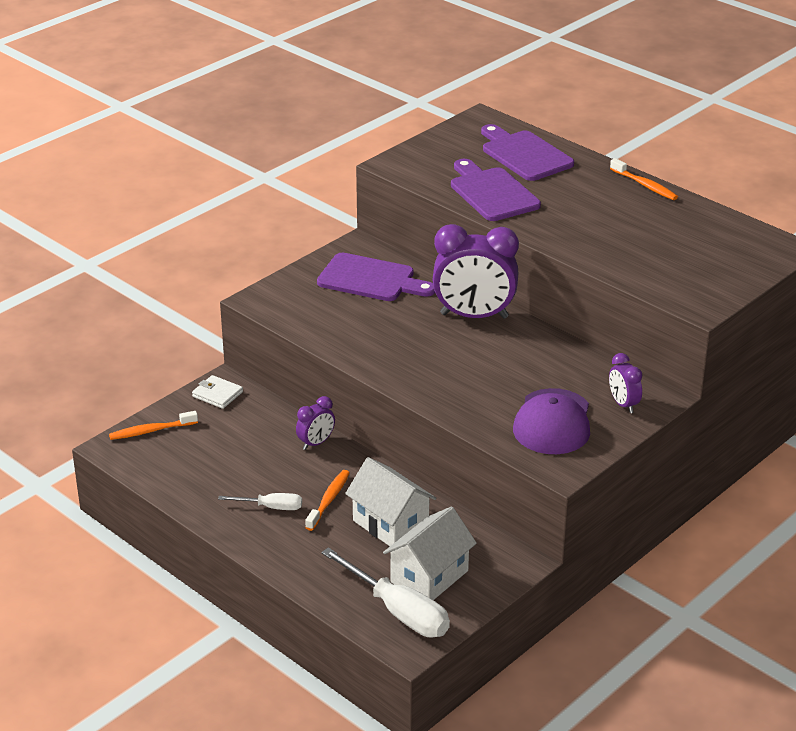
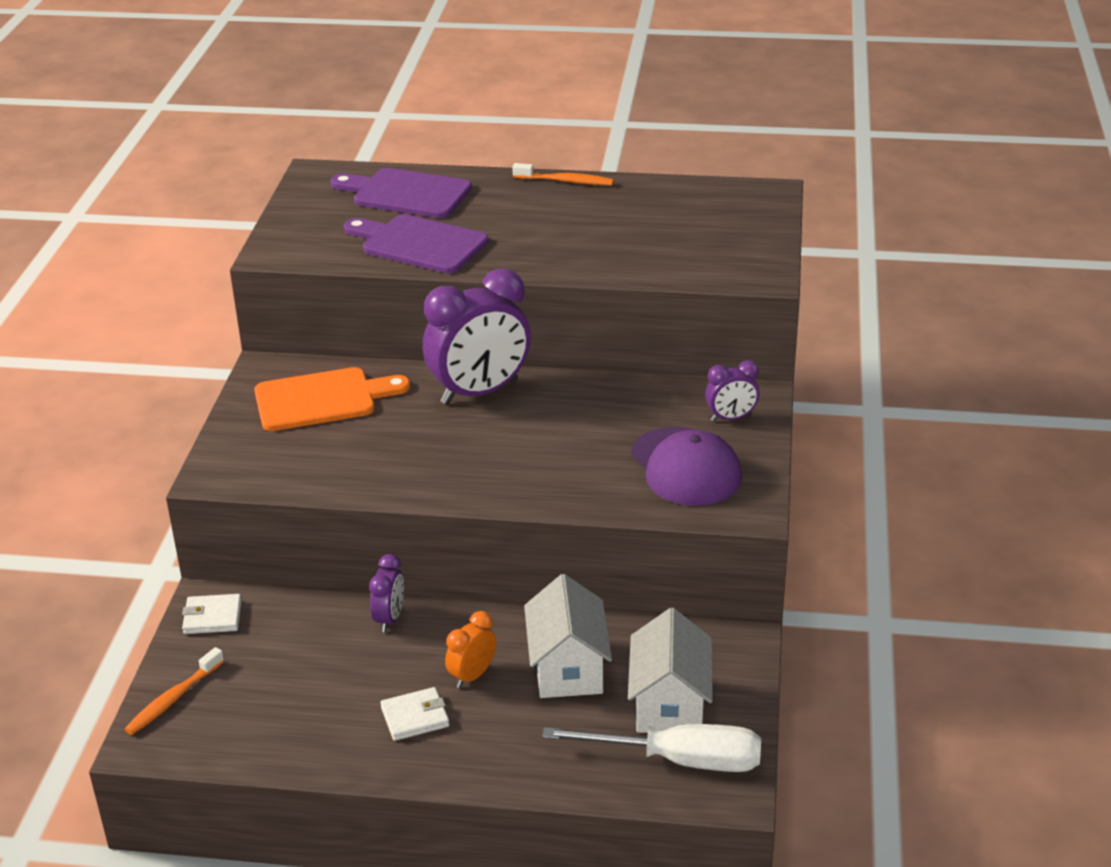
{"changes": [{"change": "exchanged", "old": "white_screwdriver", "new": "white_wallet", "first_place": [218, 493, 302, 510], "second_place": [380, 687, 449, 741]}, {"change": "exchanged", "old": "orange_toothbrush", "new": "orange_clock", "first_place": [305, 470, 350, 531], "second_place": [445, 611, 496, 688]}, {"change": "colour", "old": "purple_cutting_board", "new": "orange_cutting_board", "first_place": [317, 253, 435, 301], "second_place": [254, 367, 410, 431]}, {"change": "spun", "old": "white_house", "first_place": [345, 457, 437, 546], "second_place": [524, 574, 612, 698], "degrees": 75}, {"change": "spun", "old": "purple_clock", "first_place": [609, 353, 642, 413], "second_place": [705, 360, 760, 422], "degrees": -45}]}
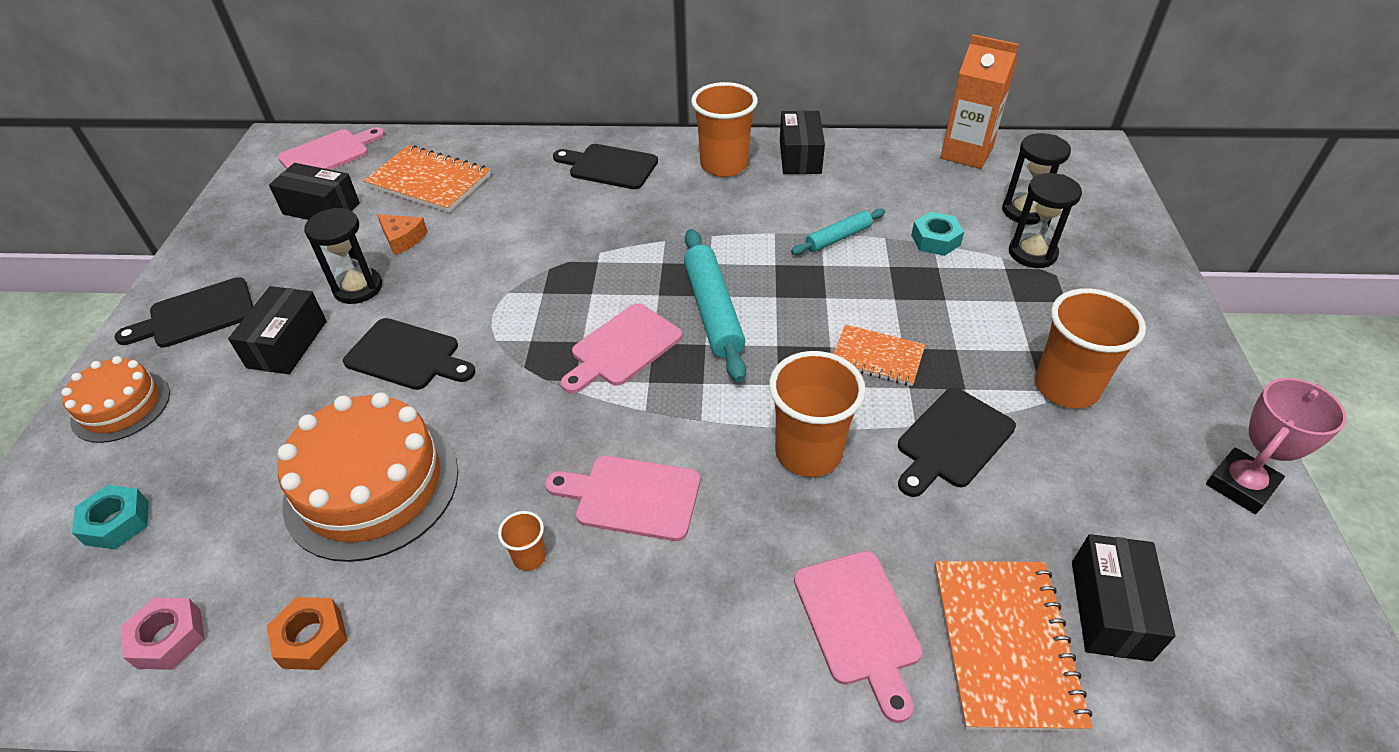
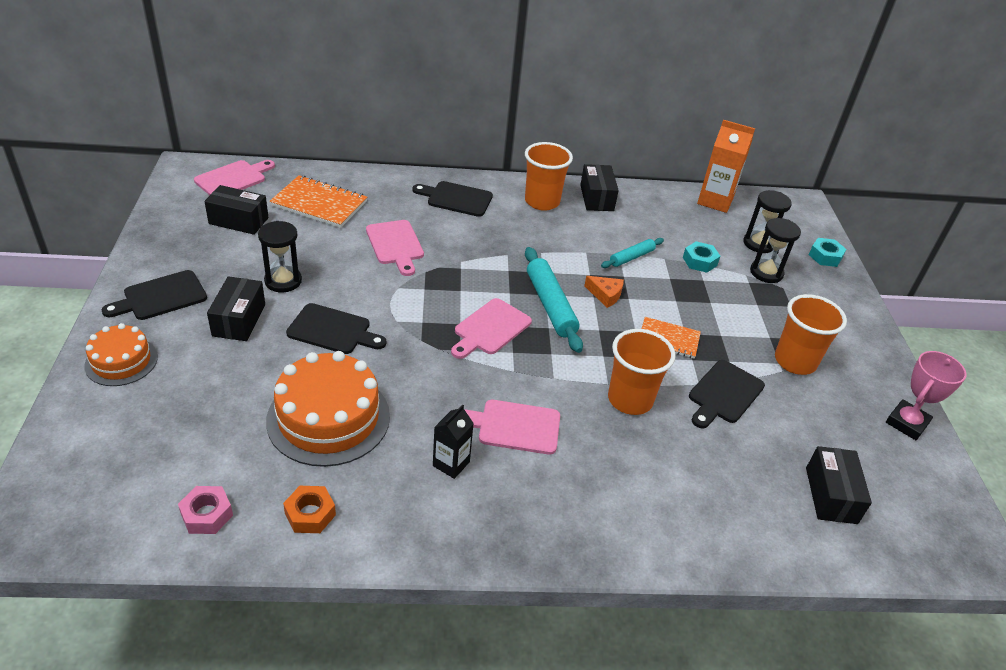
{"changes": [{"change": "missing", "old": "orange_notebook", "first_place": [934, 561, 1093, 731]}, {"change": "relocated", "old": "turquoise_nut", "first_place": [72, 485, 149, 549], "second_place": [809, 238, 846, 267]}, {"change": "relocated", "old": "orange_cheese", "first_place": [377, 214, 428, 255], "second_place": [584, 276, 624, 308]}, {"change": "relocated", "old": "pink_cutting_board", "first_place": [794, 551, 922, 723], "second_place": [366, 220, 424, 276]}, {"change": "exchanged", "old": "orange_cup", "new": "black_carton", "first_place": [498, 511, 546, 571], "second_place": [433, 404, 474, 479]}]}
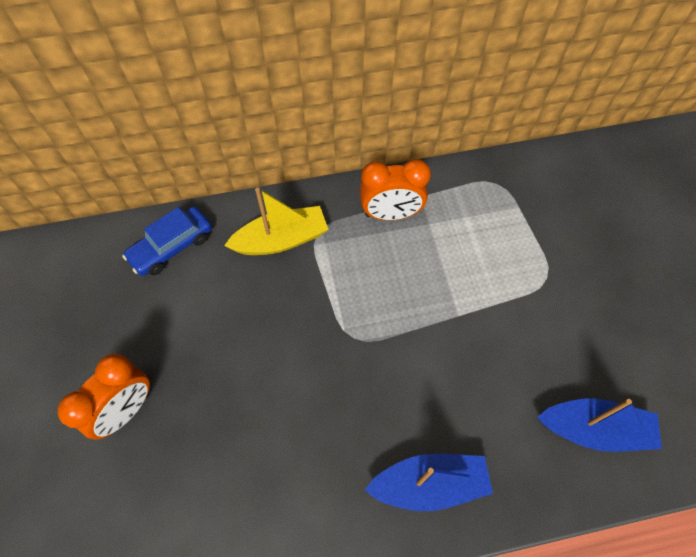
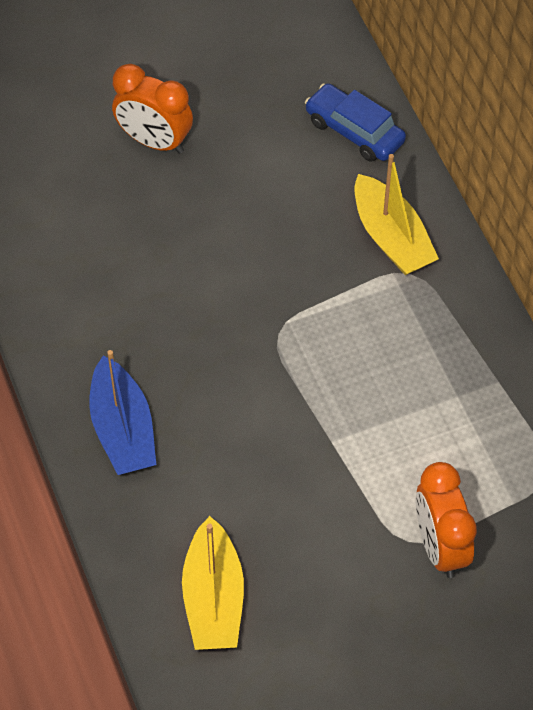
{"changes": [{"change": "relocated", "old": "orange_clock", "first_place": [360, 159, 431, 221], "second_place": [415, 462, 477, 578]}, {"change": "colour", "old": "blue_boat", "new": "yellow_boat", "first_place": [537, 399, 662, 452], "second_place": [182, 516, 244, 650]}]}
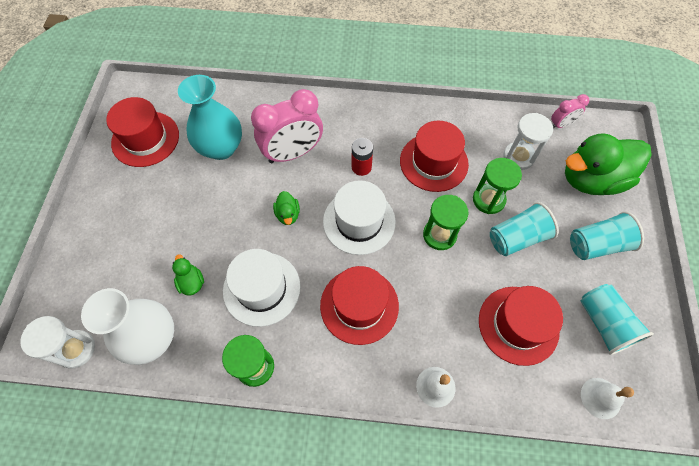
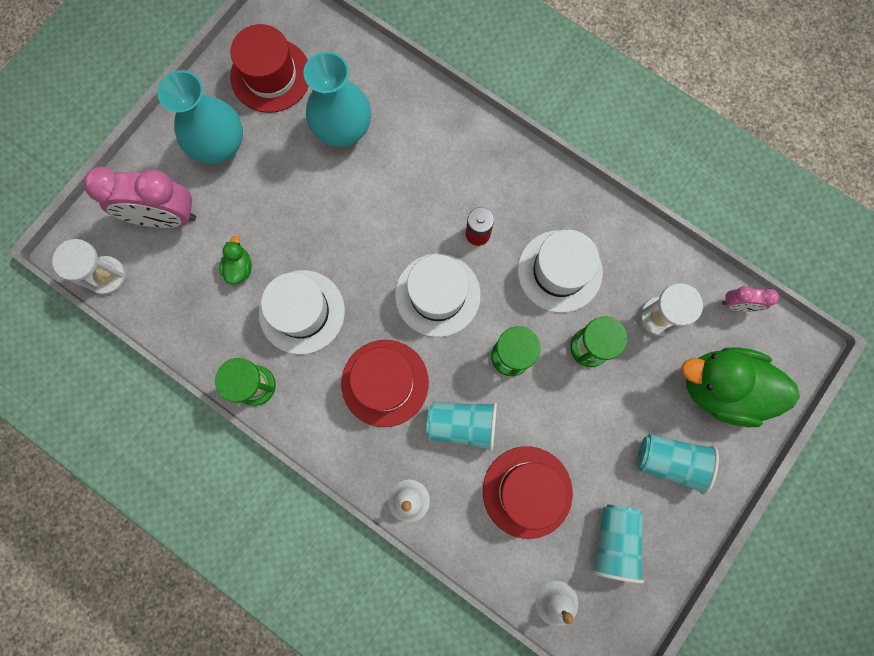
{"changes": [{"change": "missing", "old": "white_vase", "first_place": [81, 288, 174, 365]}, {"change": "missing", "old": "green_duck", "first_place": [273, 191, 300, 225]}, {"change": "appeared", "new": "turquoise_vase", "second_place": [157, 70, 243, 164]}, {"change": "relocated", "old": "pink_clock", "first_place": [251, 89, 323, 163], "second_place": [83, 167, 196, 228]}, {"change": "relocated", "old": "turquoise_cup", "first_place": [490, 202, 559, 256], "second_place": [426, 402, 497, 452]}, {"change": "colour", "old": "red_hat", "new": "white_hat", "first_place": [400, 121, 469, 192], "second_place": [518, 230, 603, 313]}]}
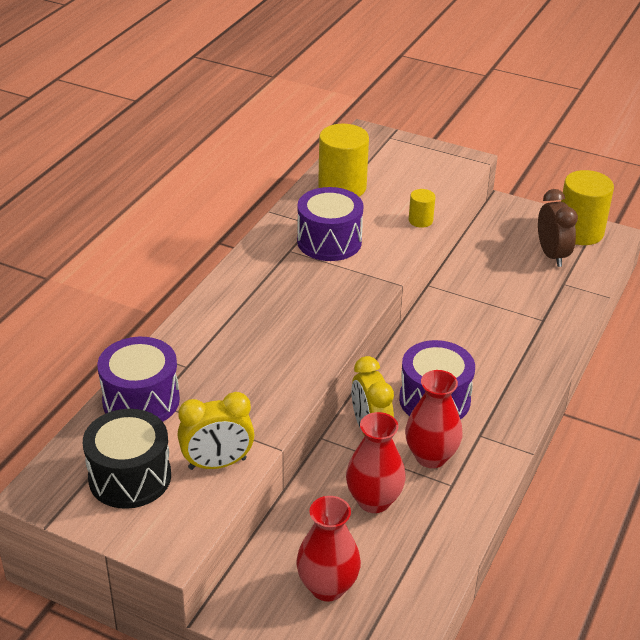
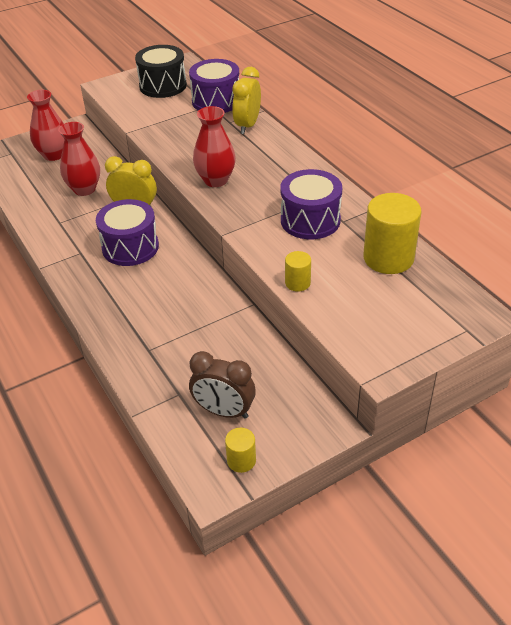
{"changes": [{"change": "relocated", "old": "yellow_clock", "first_place": [178, 392, 254, 470], "second_place": [232, 67, 261, 134]}, {"change": "relocated", "old": "red_vase", "first_place": [405, 370, 463, 468], "second_place": [193, 106, 236, 187]}, {"change": "size", "old": "yellow_cylinder", "first_place": [561, 170, 614, 245], "second_place": [225, 428, 256, 473], "factor": 0.49}]}
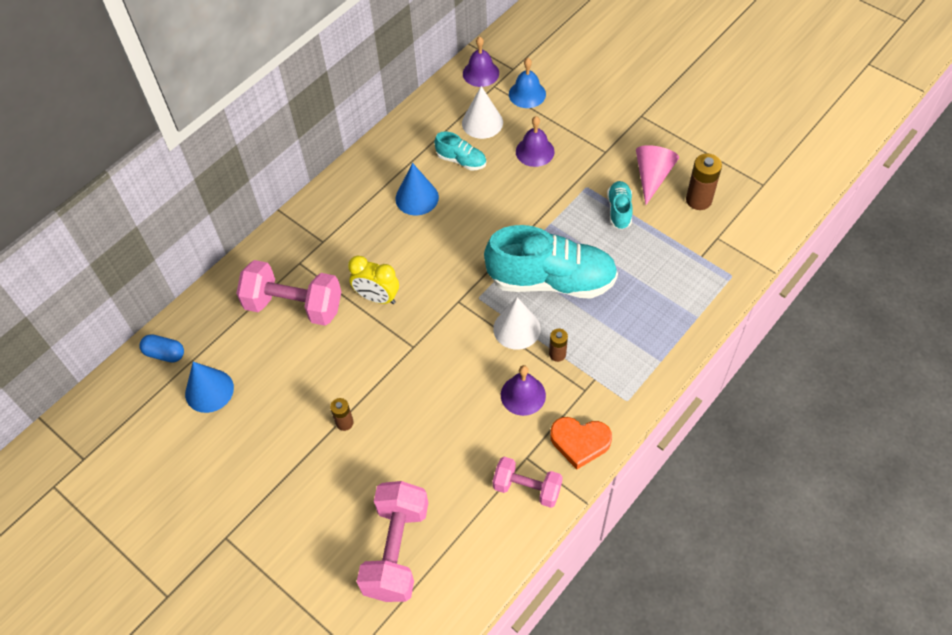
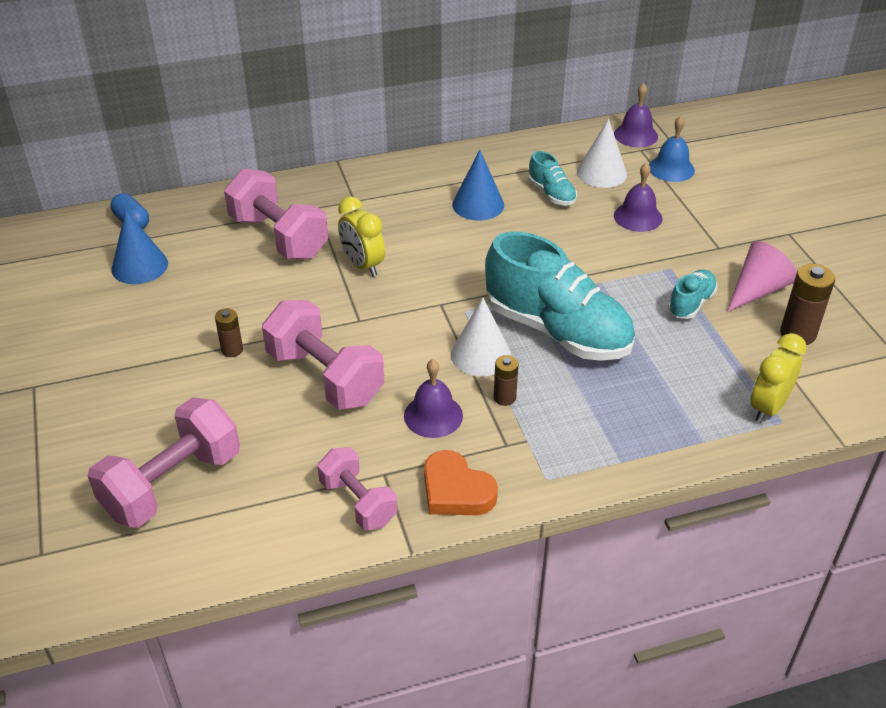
{"changes": [{"change": "appeared", "new": "pink_dumbbell", "second_place": [262, 300, 384, 410]}, {"change": "appeared", "new": "yellow_clock", "second_place": [750, 333, 807, 423]}]}
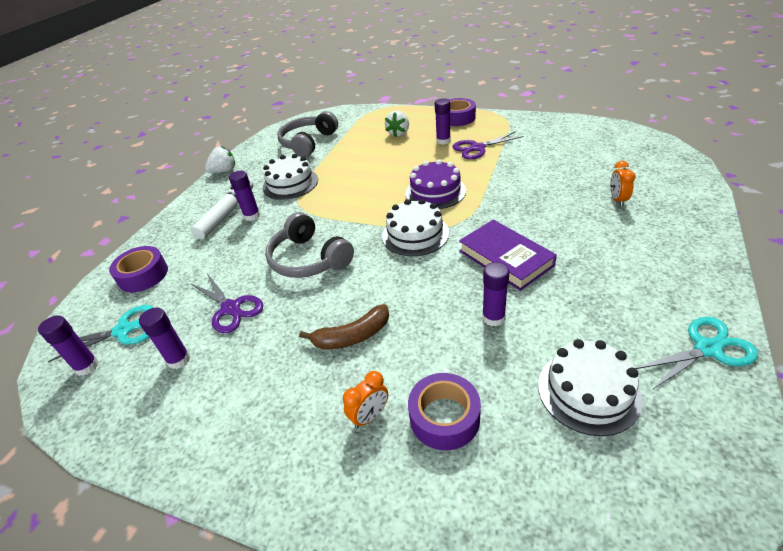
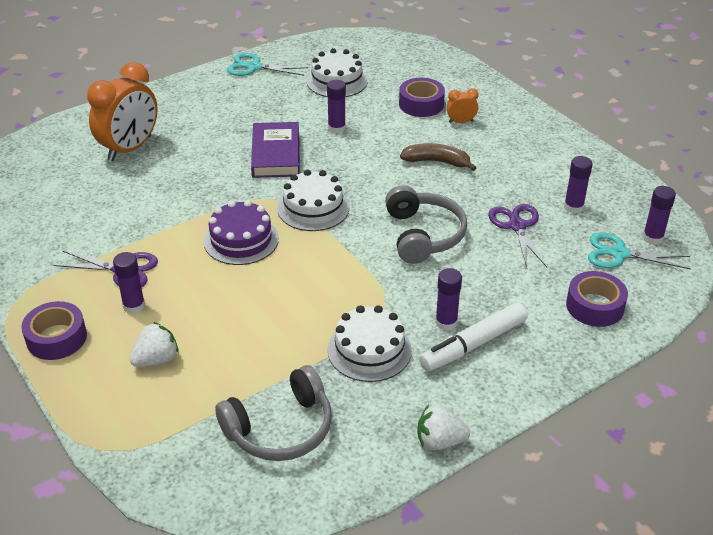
{"changes": [{"change": "size", "old": "orange_clock", "first_place": [610, 161, 636, 206], "second_place": [87, 62, 158, 161], "factor": 2.23}]}
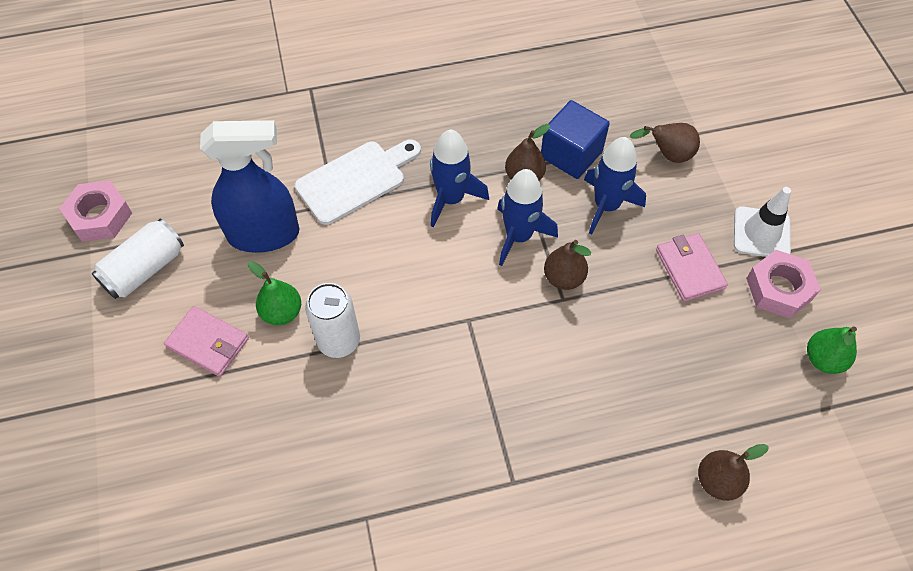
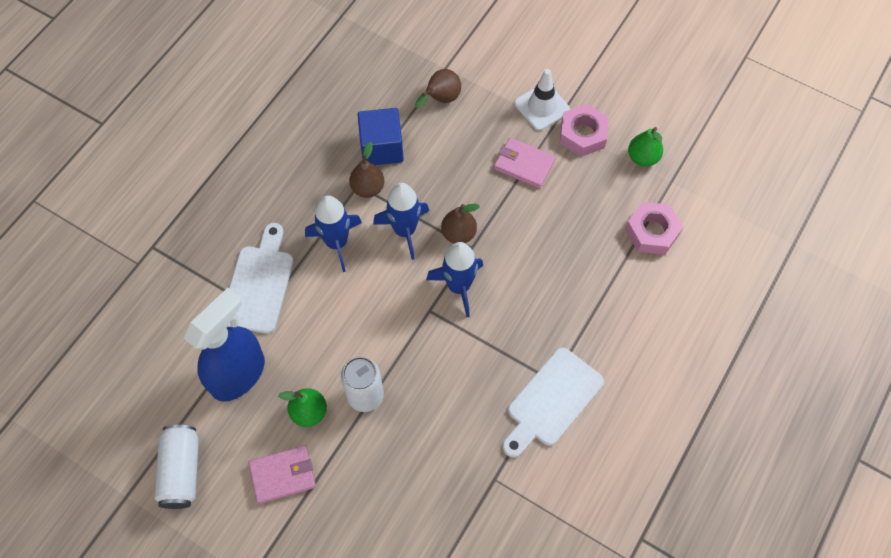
{"changes": [{"change": "missing", "old": "brown_pear", "first_place": [698, 444, 769, 501]}, {"change": "appeared", "new": "white_cutting_board", "second_place": [503, 348, 604, 458]}, {"change": "relocated", "old": "pink_nut", "first_place": [60, 181, 132, 242], "second_place": [625, 202, 683, 255]}, {"change": "relocated", "old": "blue_rocket", "first_place": [584, 137, 646, 235], "second_place": [426, 242, 483, 317]}]}
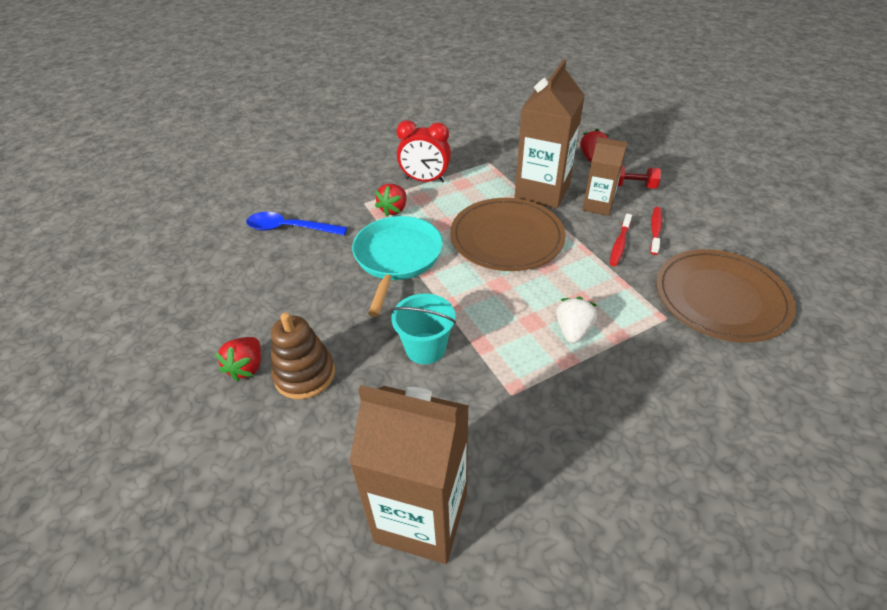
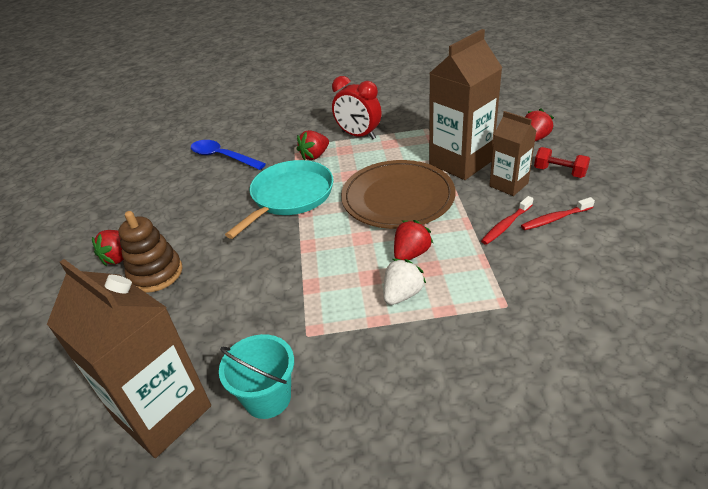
{"changes": [{"change": "missing", "old": "brown_plate", "first_place": [656, 249, 796, 342]}, {"change": "appeared", "new": "red_strawberry", "second_place": [394, 220, 433, 260]}, {"change": "relocated", "old": "turquoise_bucket", "first_place": [391, 294, 456, 364], "second_place": [219, 334, 294, 419]}, {"change": "spun", "old": "red_toothbrush", "first_place": [650, 207, 662, 255], "second_place": [521, 197, 595, 230], "degrees": -150}]}
